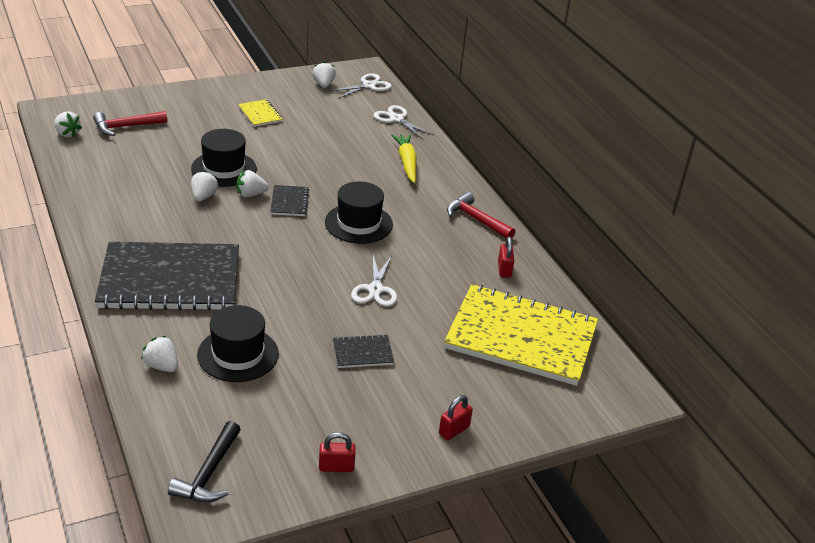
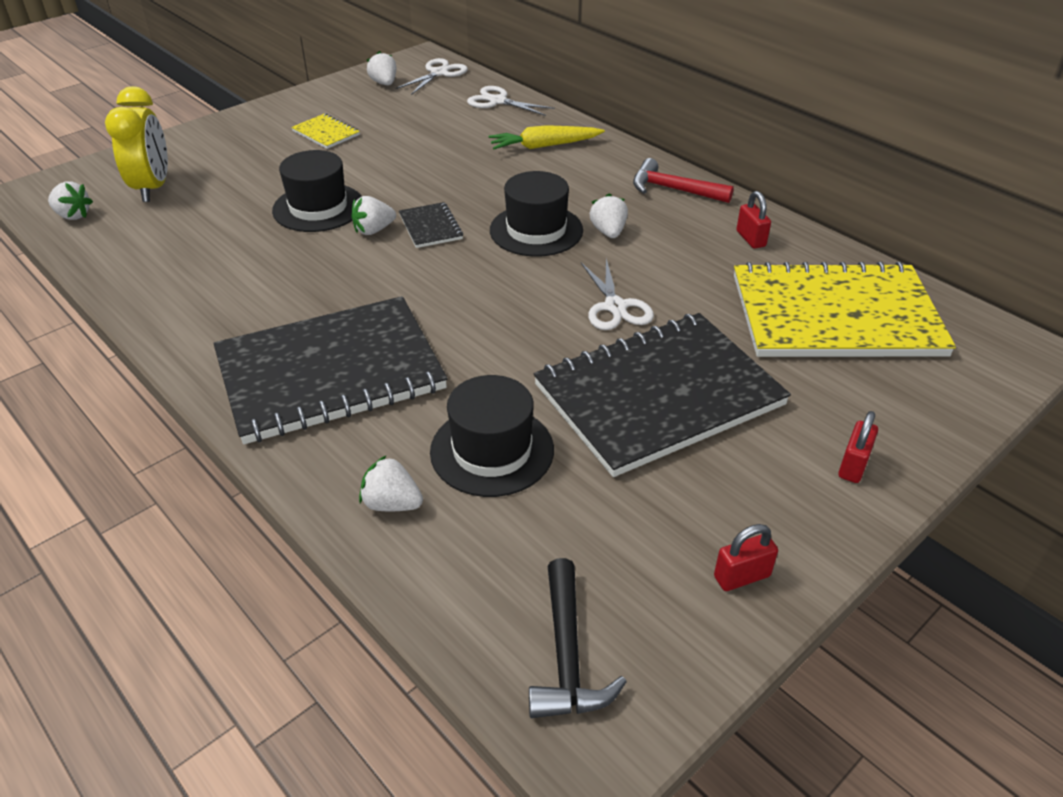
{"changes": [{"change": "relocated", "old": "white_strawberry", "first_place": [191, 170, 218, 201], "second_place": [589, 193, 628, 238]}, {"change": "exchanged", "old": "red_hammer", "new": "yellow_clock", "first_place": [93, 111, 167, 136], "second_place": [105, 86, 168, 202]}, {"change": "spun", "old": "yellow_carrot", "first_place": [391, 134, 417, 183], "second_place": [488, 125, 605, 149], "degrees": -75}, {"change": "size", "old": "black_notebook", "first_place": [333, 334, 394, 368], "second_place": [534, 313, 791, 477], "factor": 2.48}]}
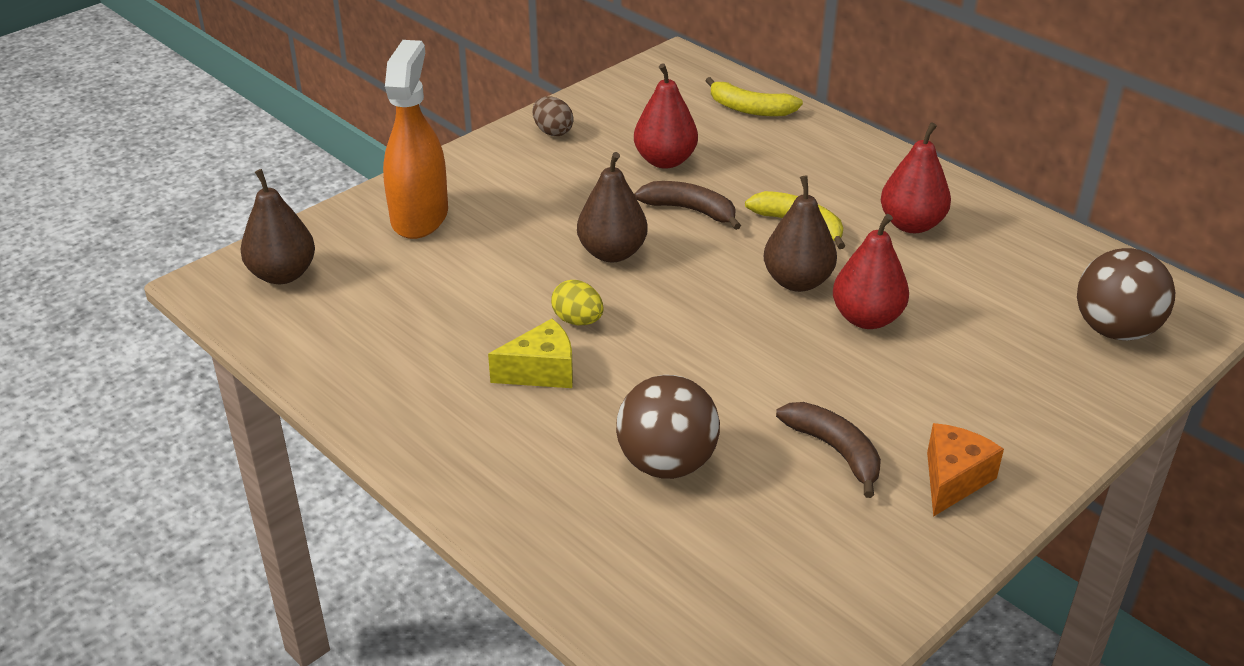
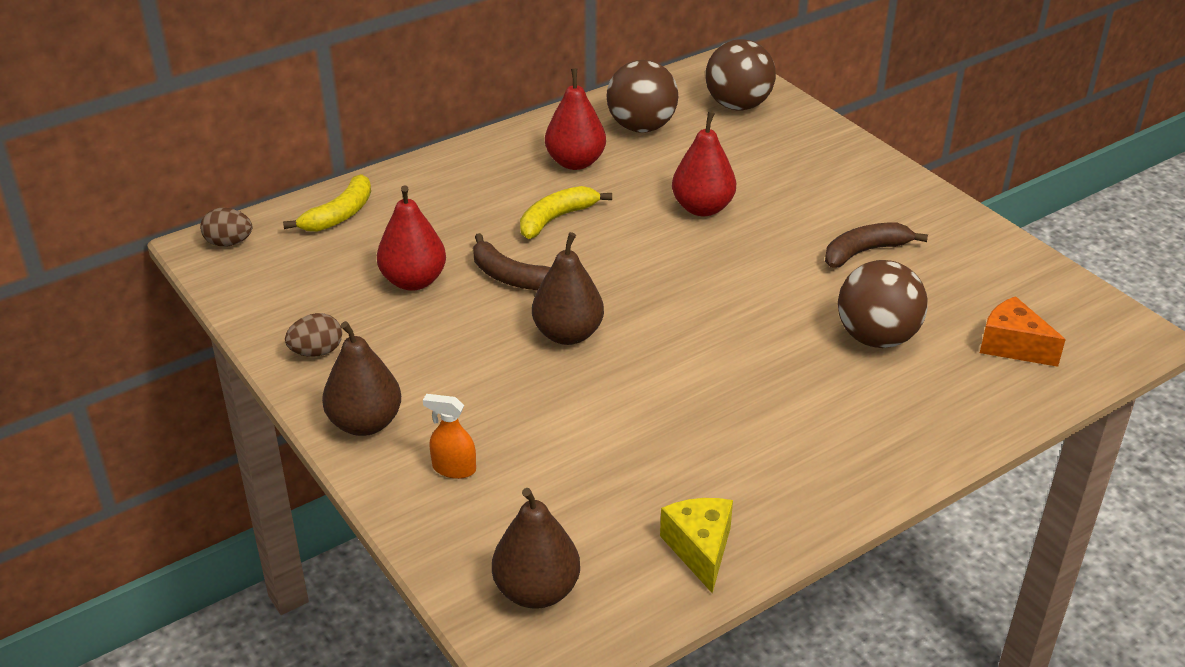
{"changes": [{"change": "missing", "old": "yellow_egg", "first_place": [551, 280, 604, 325]}, {"change": "appeared", "new": "brown_egg", "second_place": [200, 208, 252, 247]}, {"change": "appeared", "new": "brown_ball", "second_place": [606, 60, 678, 133]}, {"change": "relocated", "old": "yellow_cheese", "first_place": [488, 319, 573, 388], "second_place": [660, 498, 733, 593]}, {"change": "relocated", "old": "brown_pear", "first_place": [764, 175, 837, 292], "second_place": [322, 321, 401, 436]}, {"change": "relocated", "old": "orange_cheese", "first_place": [927, 423, 1004, 517], "second_place": [980, 296, 1066, 367]}, {"change": "spun", "old": "brown_banana", "first_place": [634, 181, 741, 230], "second_place": [473, 233, 551, 290], "degrees": -90}, {"change": "size", "old": "orange_spray_bottle", "first_place": [383, 40, 448, 239], "second_place": [423, 394, 476, 479], "factor": 0.45}]}
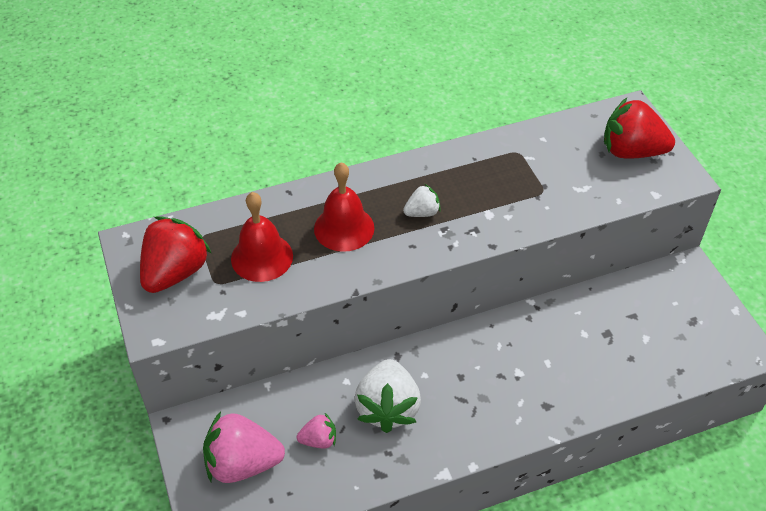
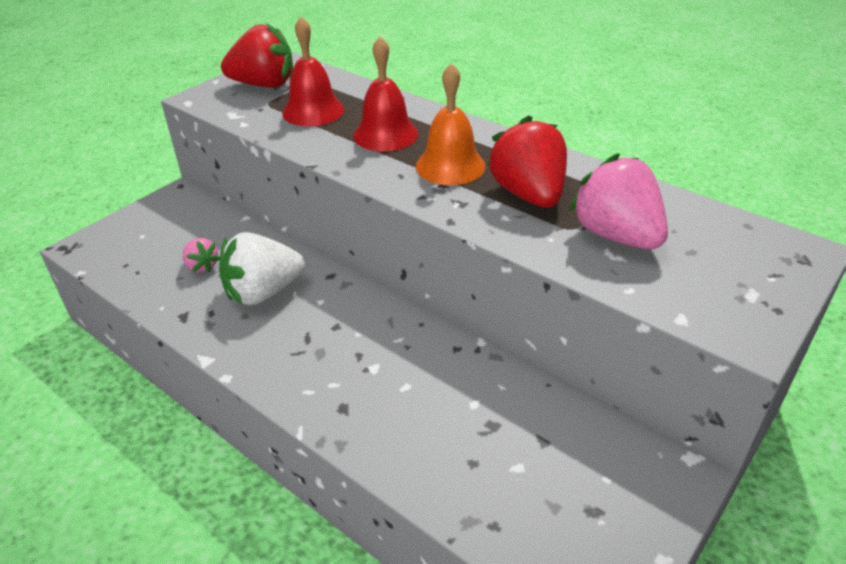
{"changes": [{"change": "relocated", "old": "pink_strawberry", "first_place": [203, 411, 285, 483], "second_place": [569, 153, 668, 249]}, {"change": "relocated", "old": "red_strawberry", "first_place": [604, 98, 675, 159], "second_place": [487, 115, 567, 208]}, {"change": "exchanged", "old": "white_strawberry", "new": "orange_bell", "first_place": [403, 184, 441, 217], "second_place": [416, 63, 486, 185]}]}
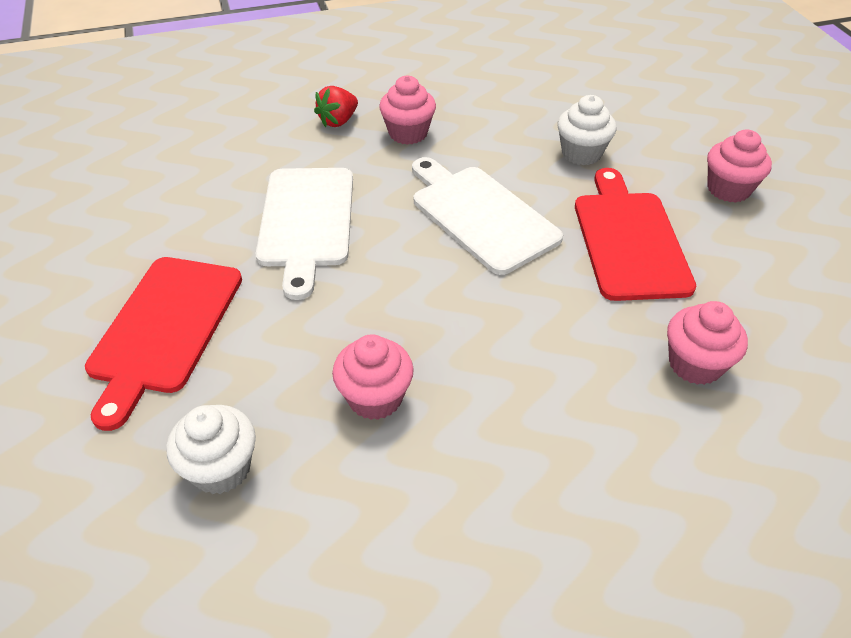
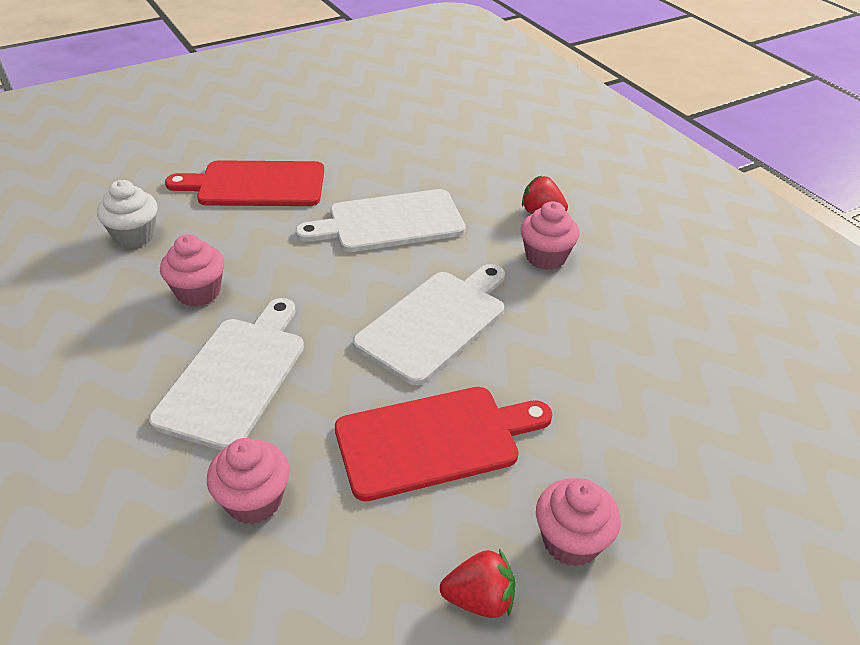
{"changes": [{"change": "missing", "old": "white_cupcake", "first_place": [557, 95, 616, 165]}, {"change": "appeared", "new": "white_cutting_board", "second_place": [149, 298, 304, 451]}, {"change": "appeared", "new": "red_strawberry", "second_place": [440, 549, 516, 618]}]}
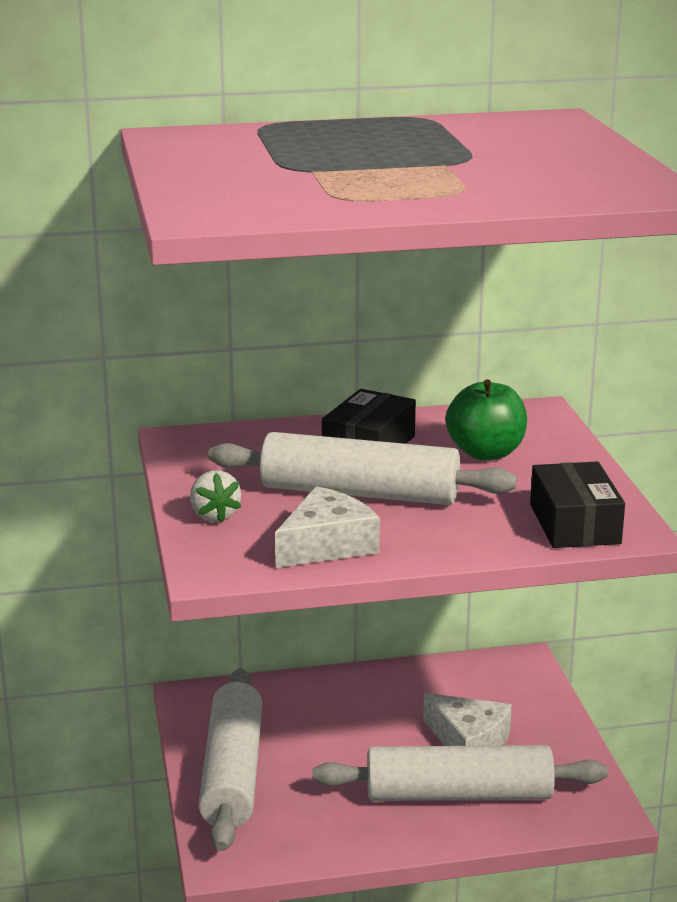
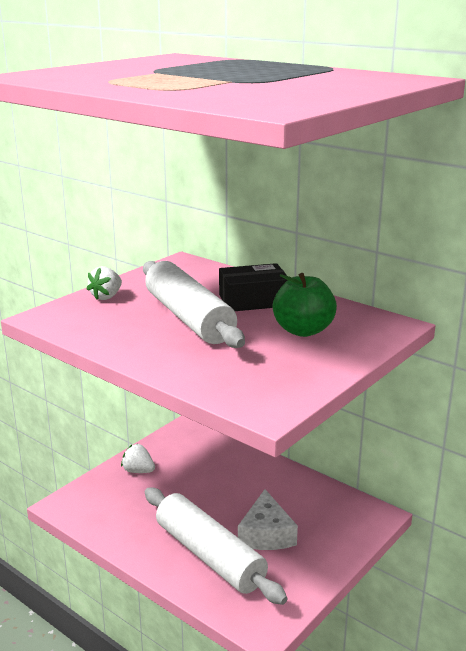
{"changes": [{"change": "missing", "old": "white_cheese", "first_place": [275, 486, 380, 568]}, {"change": "missing", "old": "black_box", "first_place": [530, 461, 625, 548]}, {"change": "exchanged", "old": "white_rolling_pin", "new": "white_strawberry", "first_place": [198, 668, 262, 851], "second_place": [121, 444, 155, 473]}]}
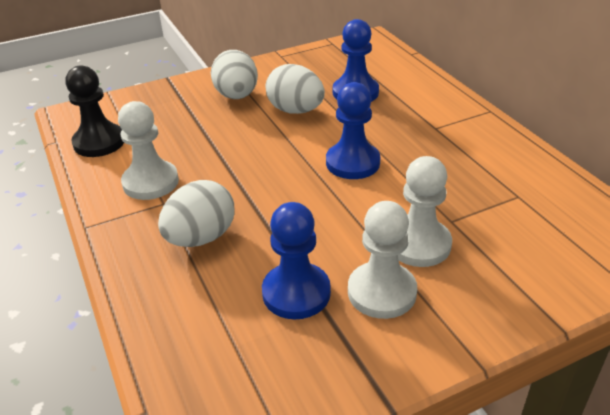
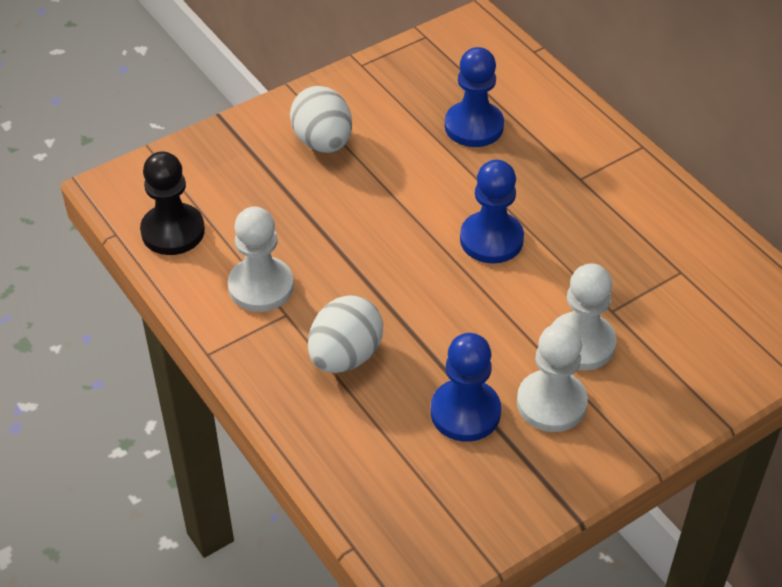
{"changes": [{"change": "missing", "old": "white_egg", "first_place": [266, 64, 325, 114]}]}
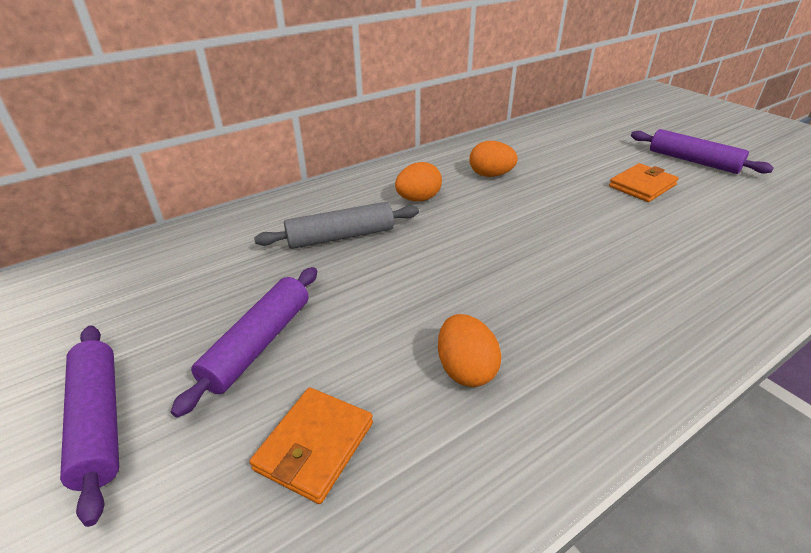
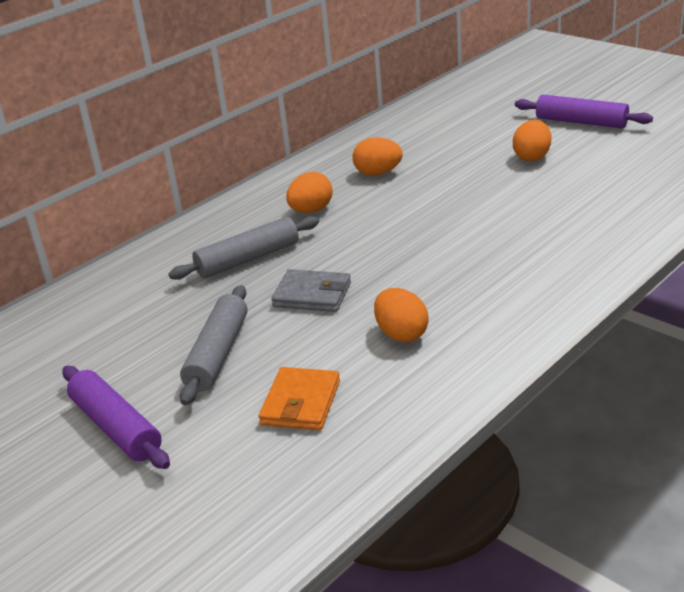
{"changes": [{"change": "appeared", "new": "grey_wallet", "second_place": [271, 269, 351, 312]}, {"change": "exchanged", "old": "orange_wallet", "new": "orange_egg", "first_place": [609, 163, 679, 202], "second_place": [513, 120, 551, 161]}, {"change": "colour", "old": "purple_rolling_pin", "new": "grey_rolling_pin", "first_place": [171, 267, 317, 418], "second_place": [180, 285, 248, 405]}]}
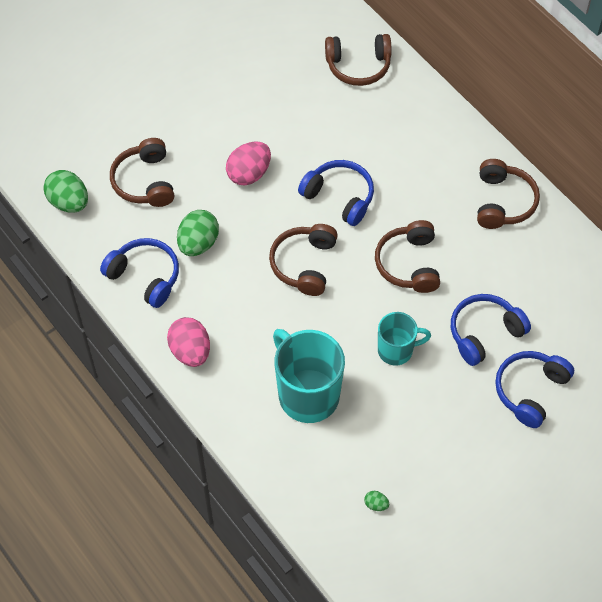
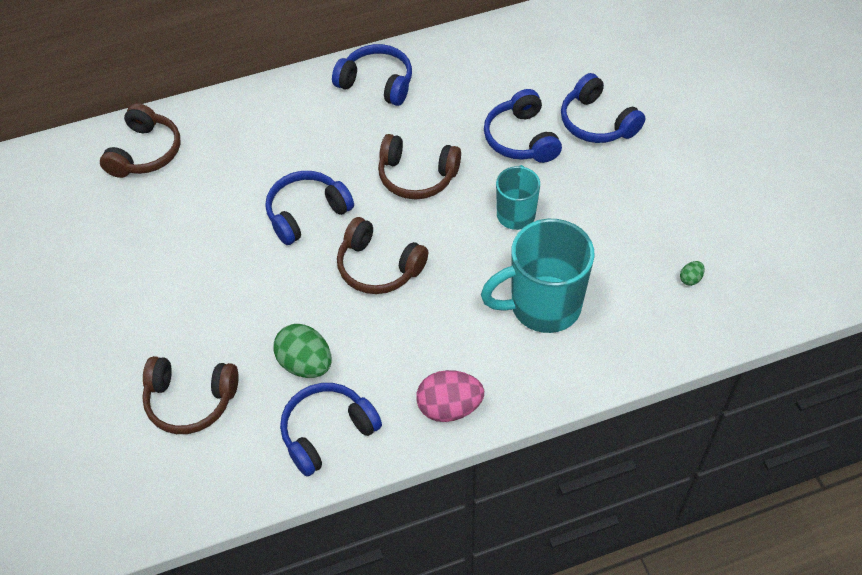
{"changes": [{"change": "missing", "old": "green_egg", "first_place": [44, 170, 88, 213]}, {"change": "missing", "old": "pink_egg", "first_place": [226, 142, 271, 185]}, {"change": "colour", "old": "brown_headphones", "new": "blue_headphones", "first_place": [477, 159, 540, 229], "second_place": [332, 44, 412, 106]}]}
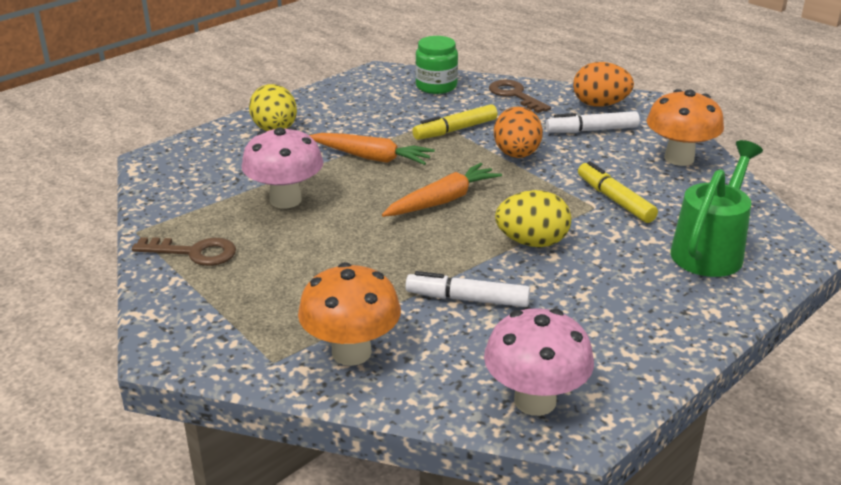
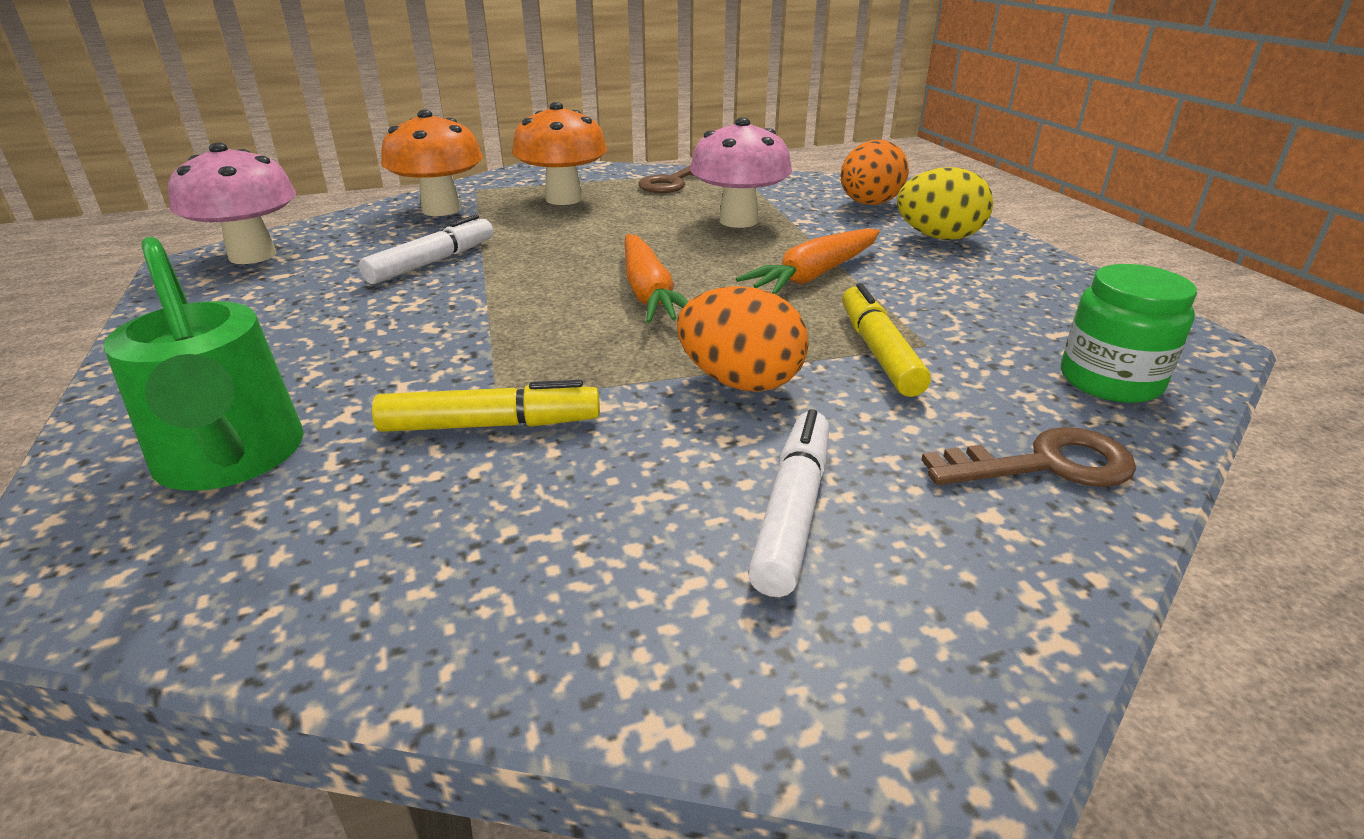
{"changes": [{"change": "missing", "old": "yellow_egg", "first_place": [495, 190, 571, 247]}, {"change": "relocated", "old": "orange_egg", "first_place": [573, 62, 634, 107], "second_place": [840, 140, 909, 205]}, {"change": "relocated", "old": "orange_mushroom", "first_place": [647, 89, 724, 166], "second_place": [512, 102, 607, 205]}]}
